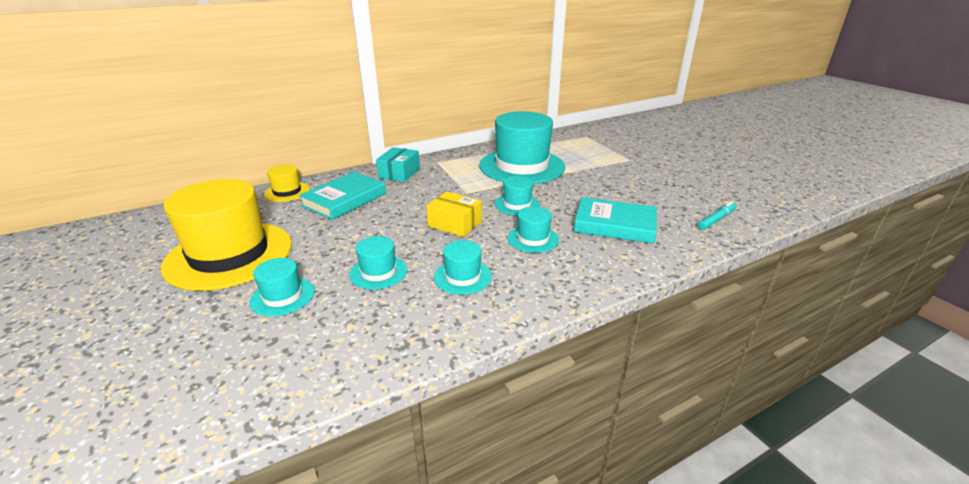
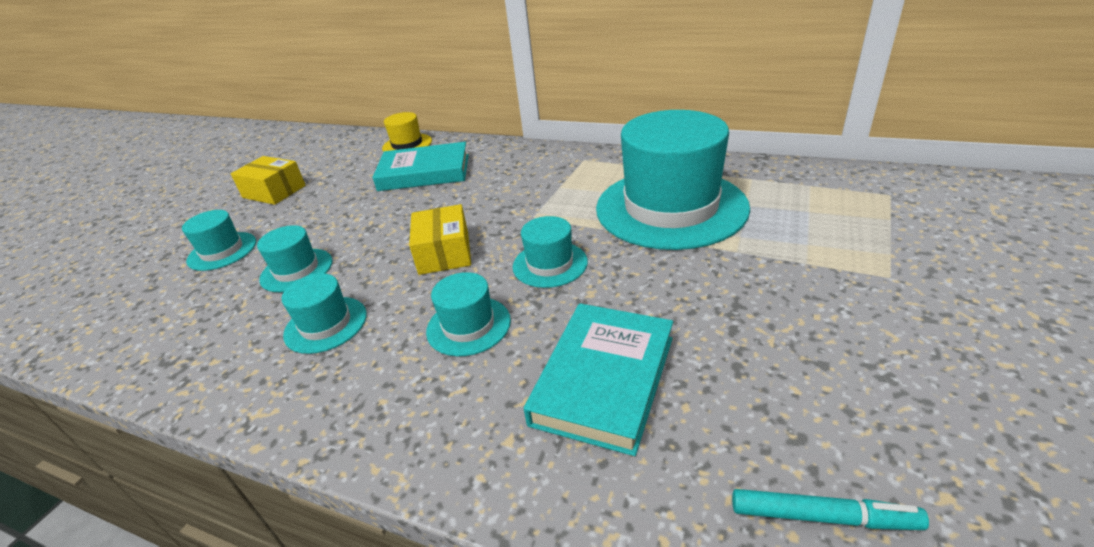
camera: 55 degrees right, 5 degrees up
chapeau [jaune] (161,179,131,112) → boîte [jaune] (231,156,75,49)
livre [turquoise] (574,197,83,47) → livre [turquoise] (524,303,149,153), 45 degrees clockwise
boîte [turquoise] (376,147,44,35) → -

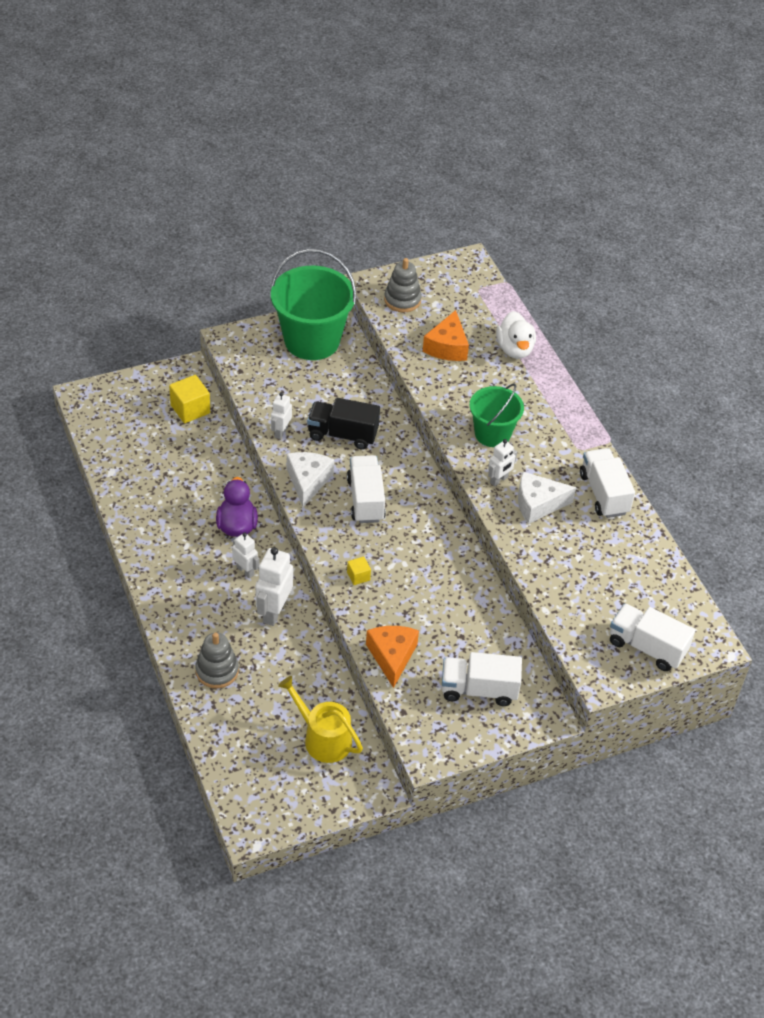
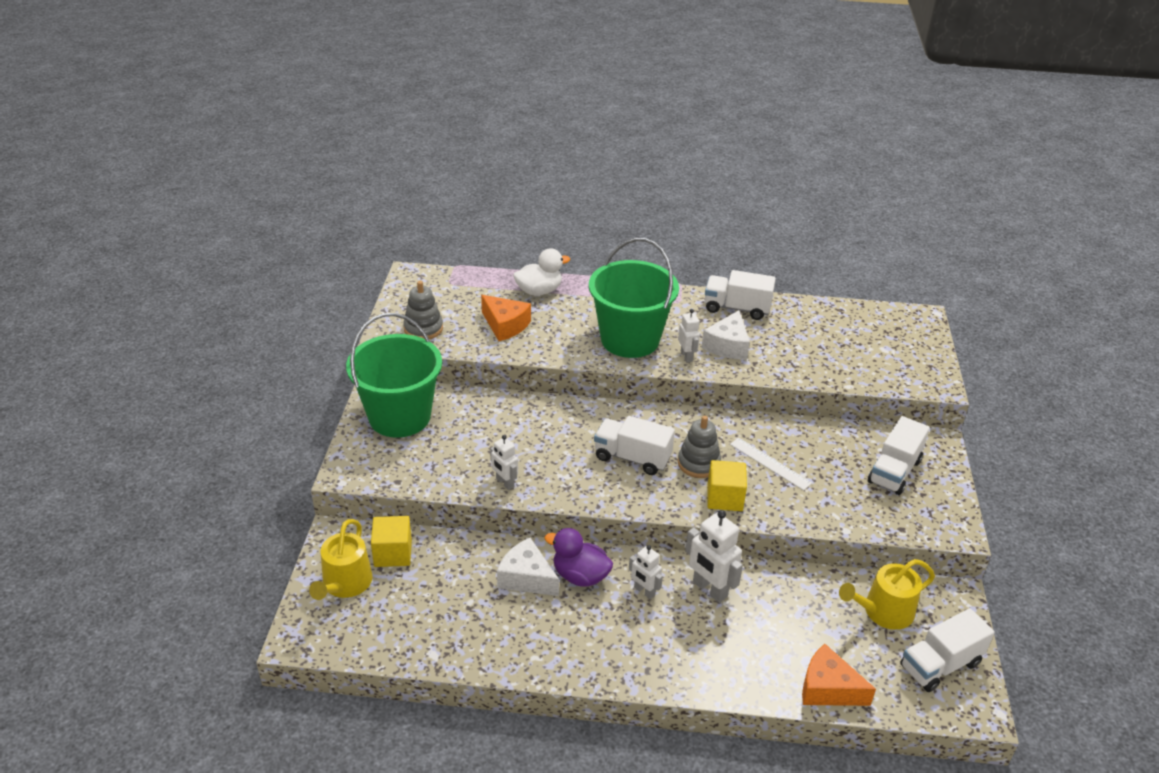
camera: 60 degrees left, 10 degrees down
- → arrosoir [jaune] (309,519,63,81)
fromage [blanc] (287,452,47,55) → fromage [blanc] (497,538,62,58), moved
canard [blanc] (496,311,40,48) → canard [blanc] (513,248,57,48), 45 degrees counterclockwise
seau [vert] (470,384,54,63) → seau [vert] (589,238,90,120), x1.65
robot [blanc] (232,533,27,45) → robot [blanc] (629,545,34,54), 120 degrees counterclockwise
jouet à empiler [gris] (195,632,44,56) → jouet à empiler [gris] (678,416,43,62), moved
cube [jaune] (347,556,24,29) → cube [jaune] (708,460,39,51), x1.82
- → règle [blanc] (730,438,82,52)
fromage [orange] (366,626,53,62) → fromage [orange] (802,644,74,62), moved
camion [blanc] (610,603,85,68) → camion [blanc] (900,608,95,84), moved
camion [noir] (307,398,73,52) → -

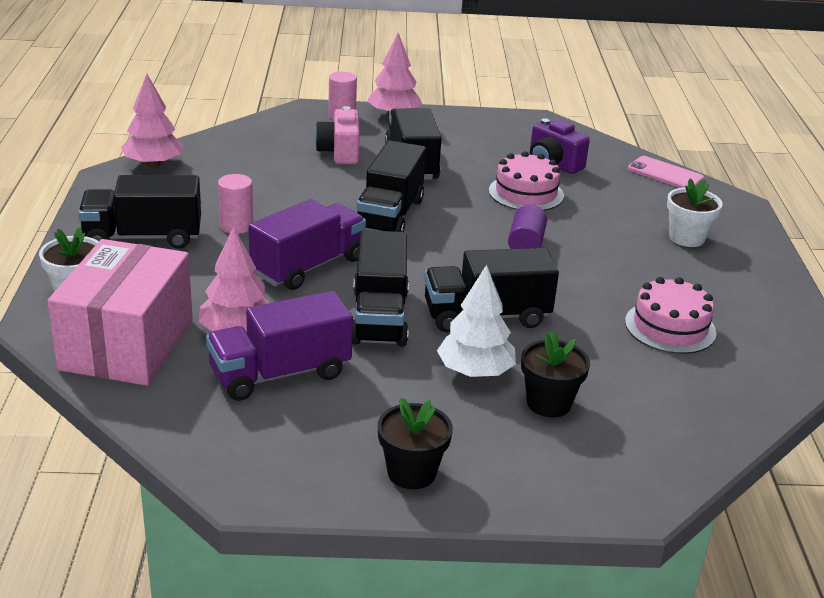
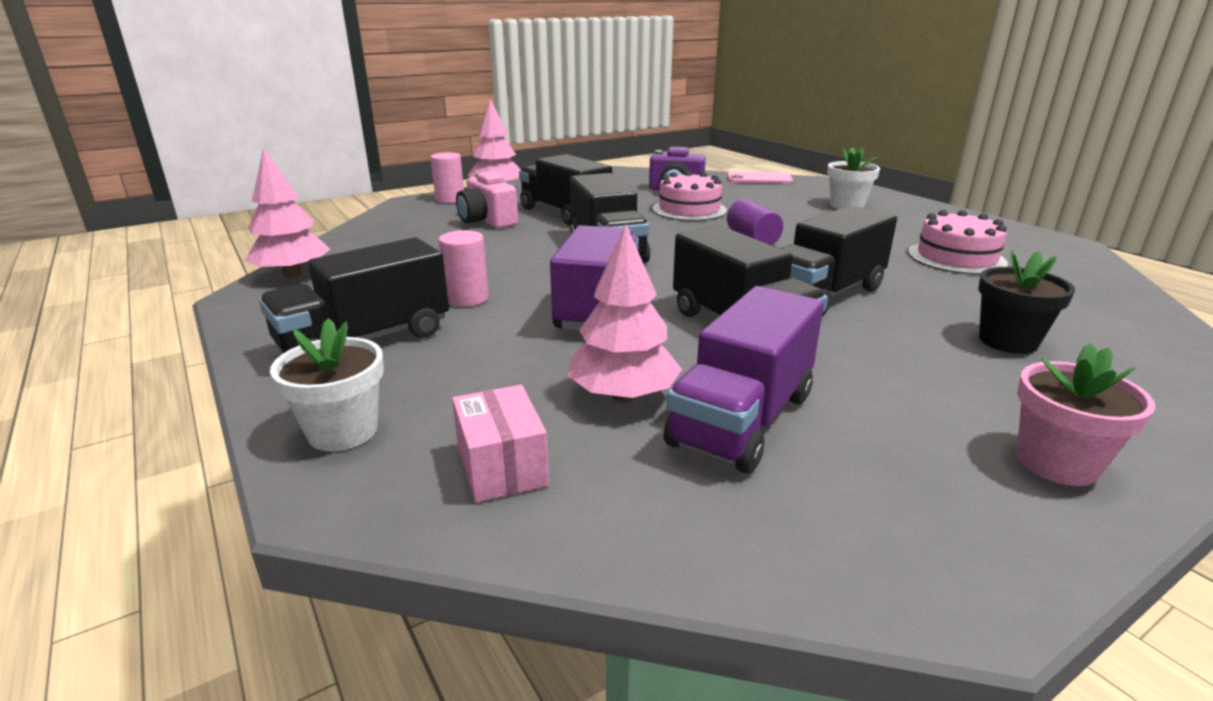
camera: 30 degrees left, 5 degrees down
boîte [rose] (47,239,146,147) → boîte [rose] (452,385,97,118), x0.46
pot de fleurs [noir] (378,398,75,91) → pot de fleurs [rose] (1017,343,139,143)
arbre [blanc] (437,265,79,112) → -

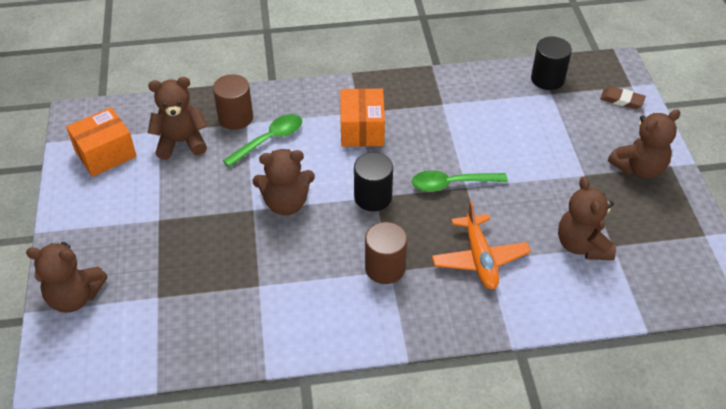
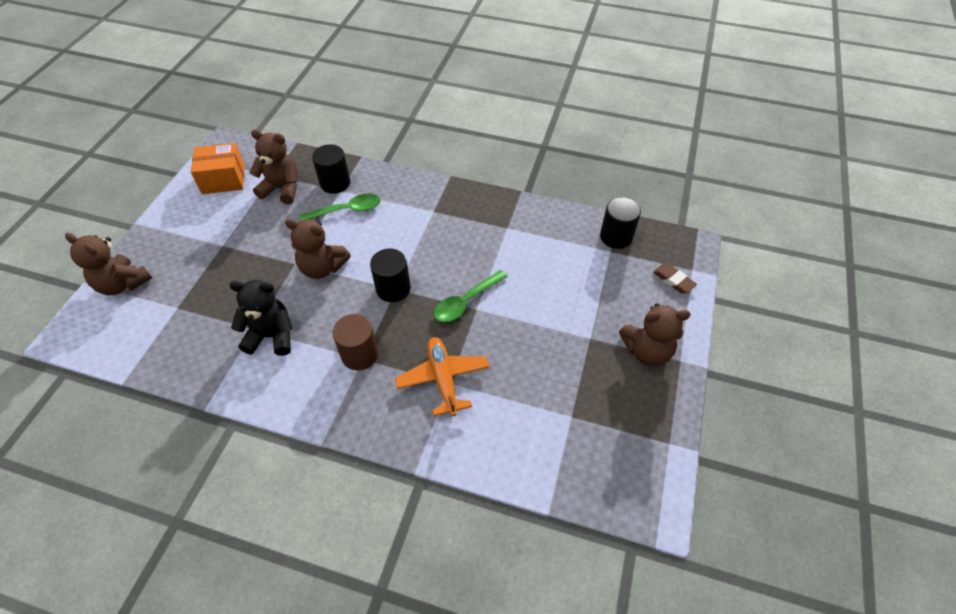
camera: 25 degrees right, 5 degrees up
- → ours en peluche [noir] (229,280,64,76)
cylindre [marron] (213,74,40,56) → cylindre [noir] (312,144,38,50)
avion [orange] (432,200,99,89) → avion [orange] (395,337,95,79), 150 degrees clockwise
cuillère [vert] (412,170,96,22) → cuillère [vert] (433,270,75,52), 60 degrees counterclockwise
boîte [orange] (340,88,45,59) → -
ours en peluche [marron] (558,177,58,83) → -

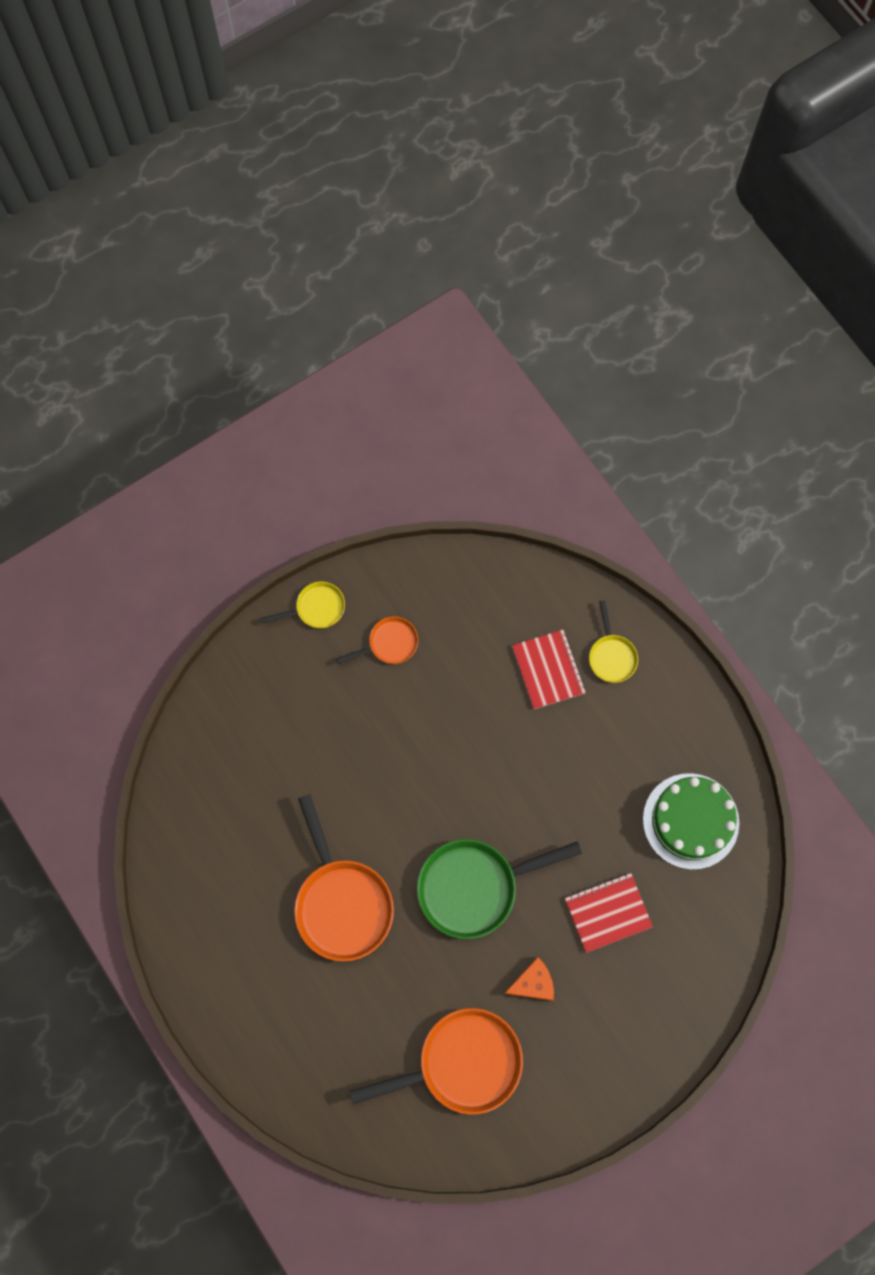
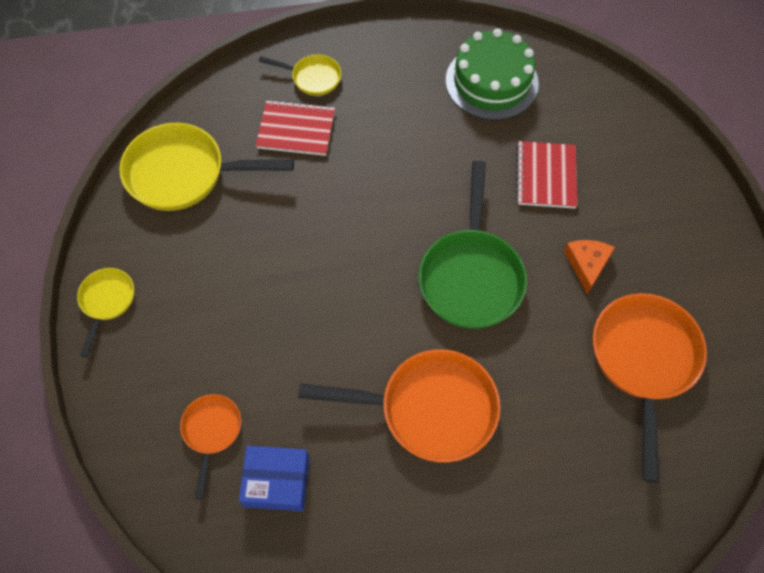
camera: 65 degrees left, 10 degrees down
- → poêle [jaune] (119,123,175,88)
poêle [orange] (337,616,81,48) → poêle [orange] (180,394,61,105), moved
- → boîte [bleu] (239,445,71,66)

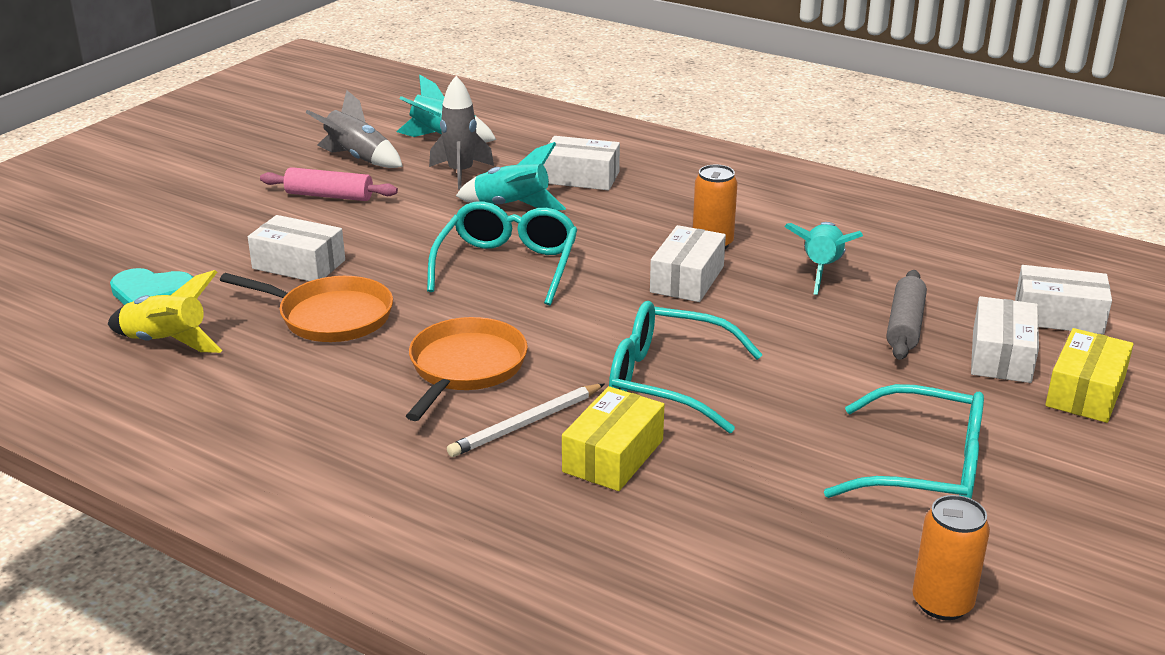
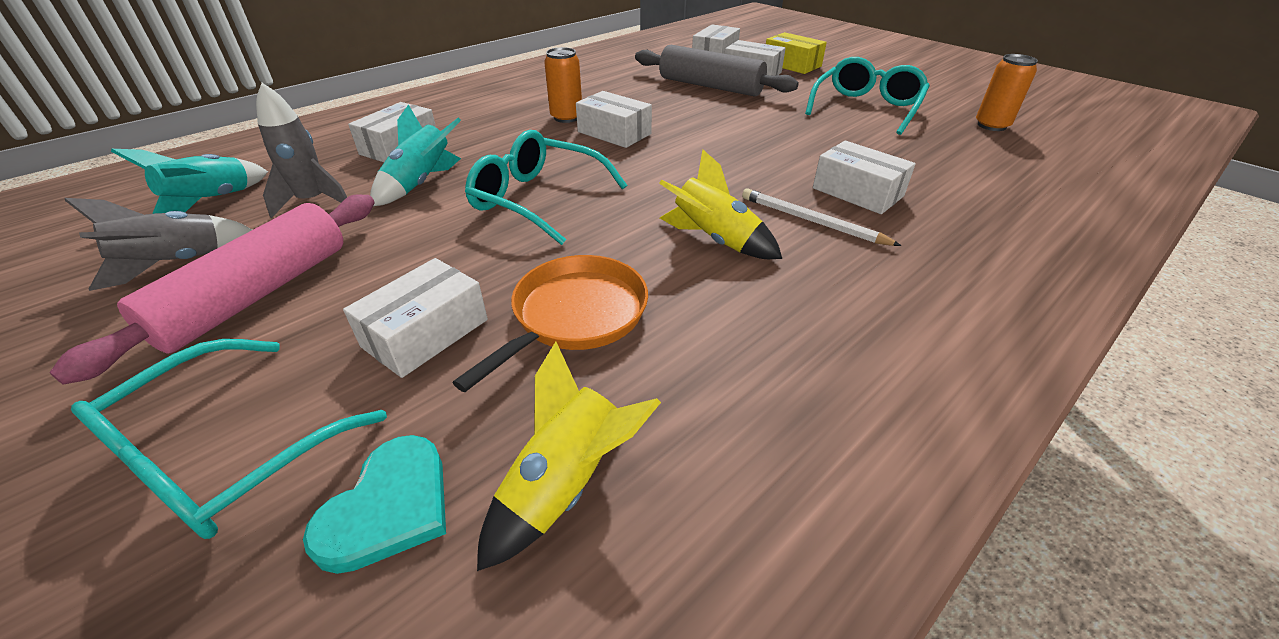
camera: 75 degrees left, 10 degrees up
rouleau à pâtisserie [rose] (260,167,138,34) → rouleau à pâtisserie [rose] (50,195,324,190), x1.61
lunettes [turquoise] (609,301,154,132) → lunettes [turquoise] (71,339,316,200), moved
rouleau à pâtisserie [gris] (887,270,40,90) → rouleau à pâtisserie [gris] (635,45,164,52), x1.61
poêle [orange] (406,317,122,104) → fusée [jaune] (659,149,123,110)
crayon [blanc] (447,384,157,73) → crayon [blanc] (742,188,159,58), 150 degrees clockwise
boîte [jaune] (562,386,102,105) → boîte [blanc] (813,141,103,73)
fusée [turquoise] (784,222,79,73) → -

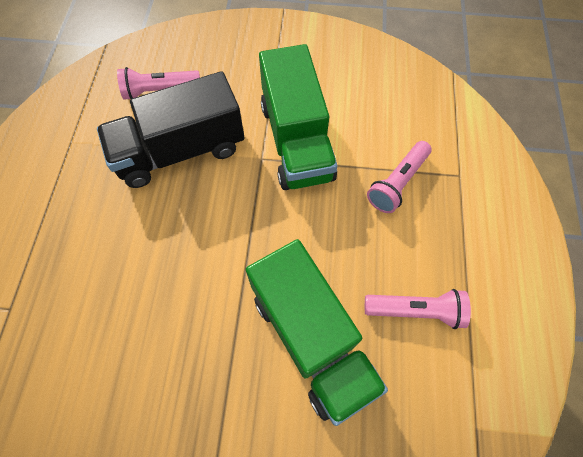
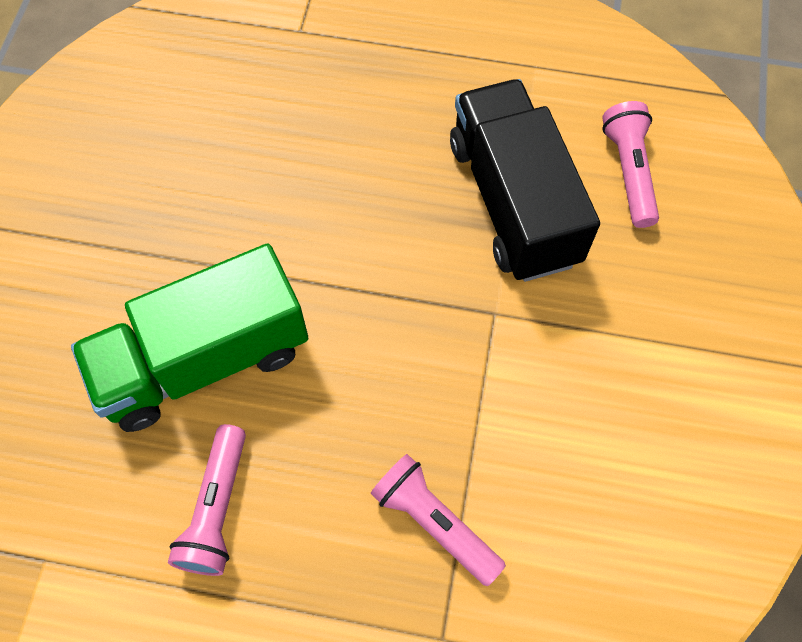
camera: 95 degrees right, 0 degrees up
camion [vert] (259,44,78,146) → -

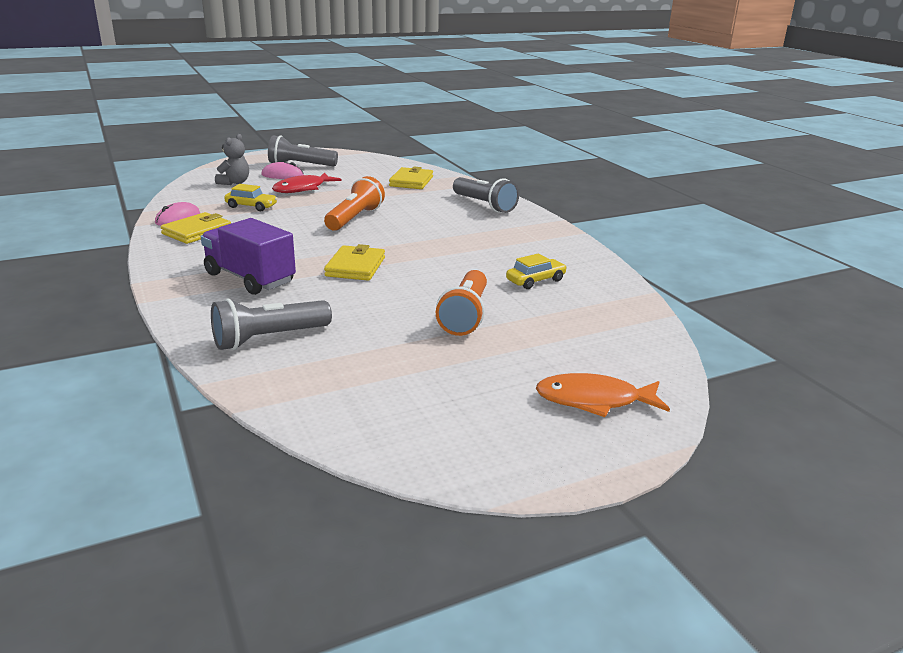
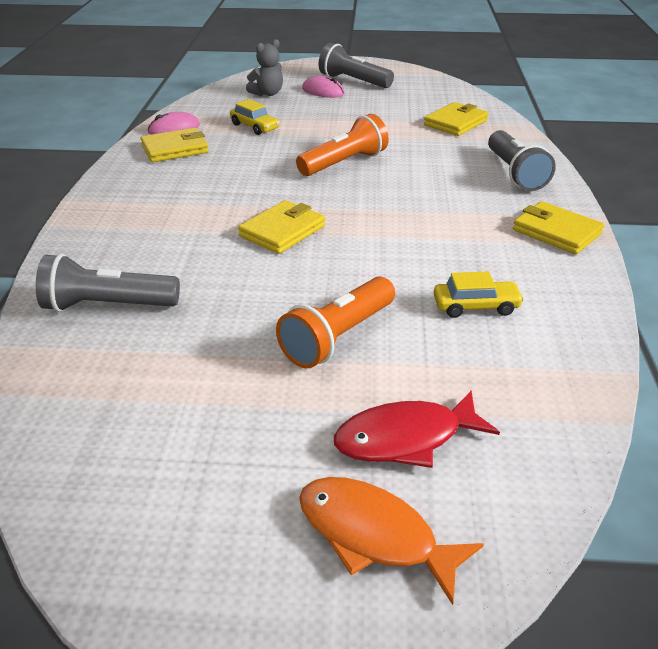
camera: 30 degrees right, 10 degrees up
poisson [rouge] (272,173,70,20) → poisson [rouge] (334,391,166,77), moved
- → portefeuille [jaune] (513,201,91,53)
camion [violet] (201,218,95,77) → -

